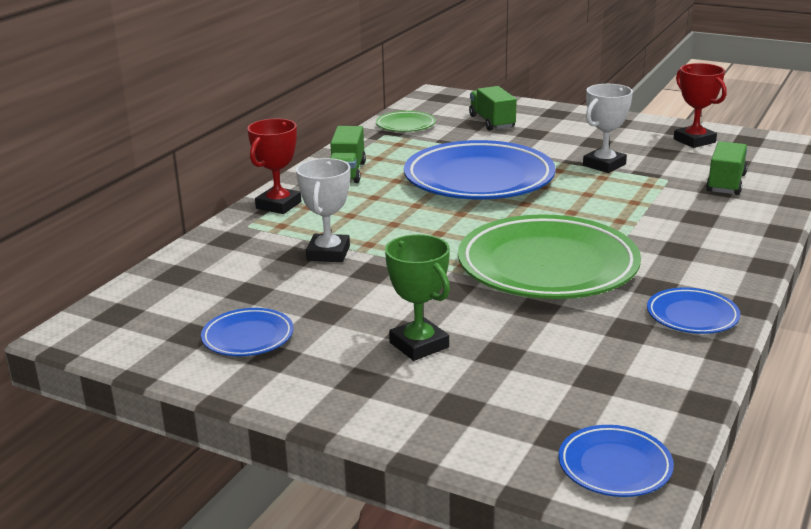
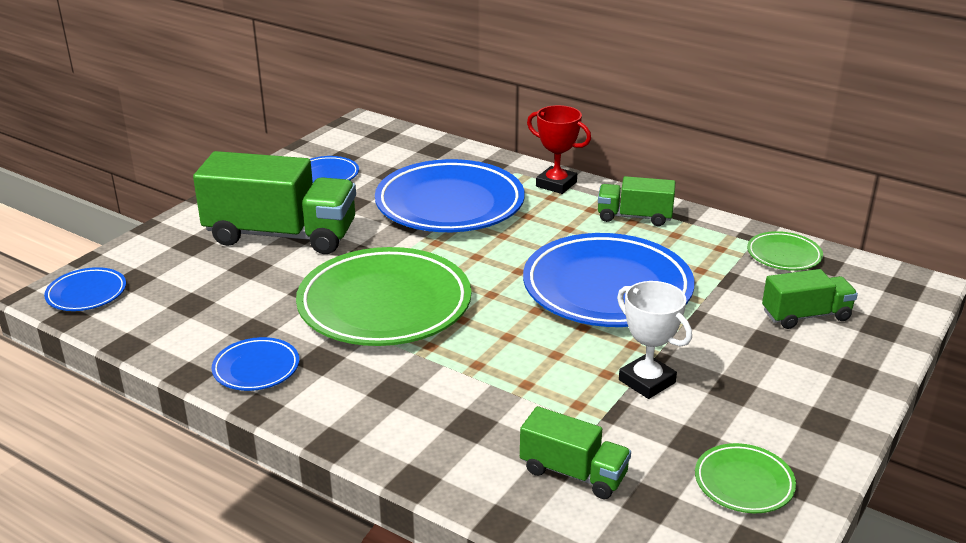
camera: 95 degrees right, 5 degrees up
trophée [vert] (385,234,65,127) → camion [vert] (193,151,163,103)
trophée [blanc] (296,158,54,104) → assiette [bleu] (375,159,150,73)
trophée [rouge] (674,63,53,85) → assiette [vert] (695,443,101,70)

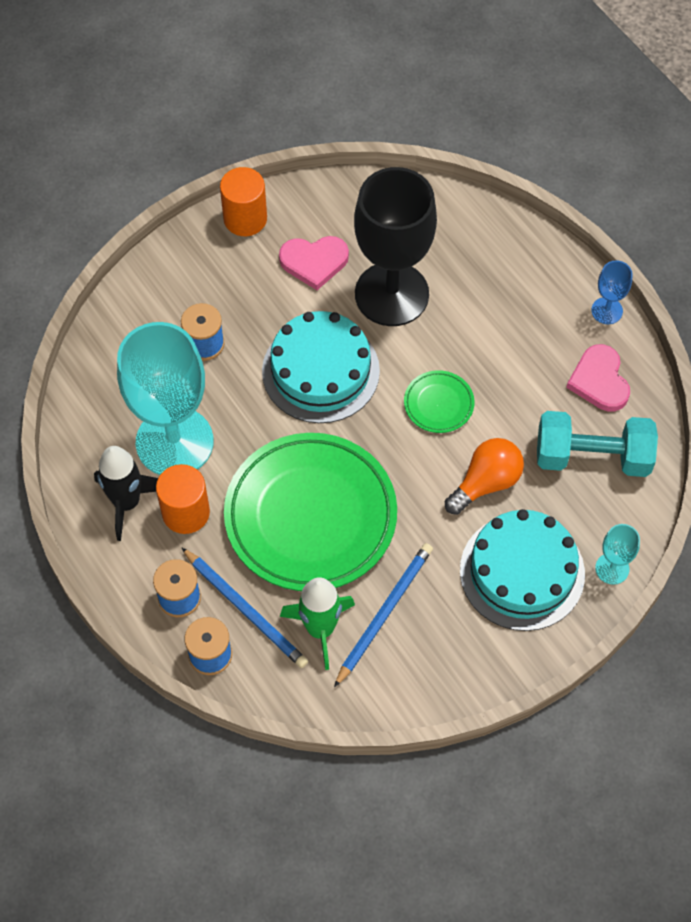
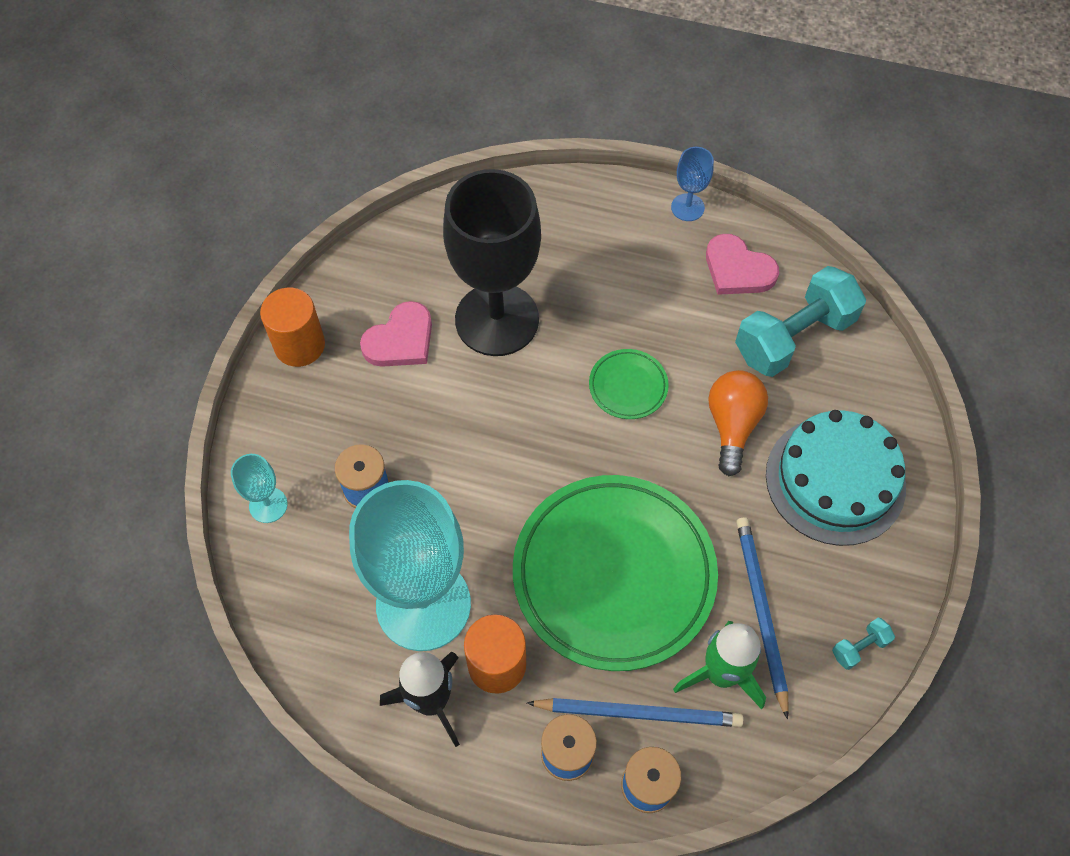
camera: 40 degrees left, 0 degrees up
verre à pied [turquoise] (595,524,45,61) → verre à pied [turquoise] (231,454,57,69), moved
- → haltère [turquoise] (832,618,63,52)
gâteau [turquoise] (262,311,118,112) → -

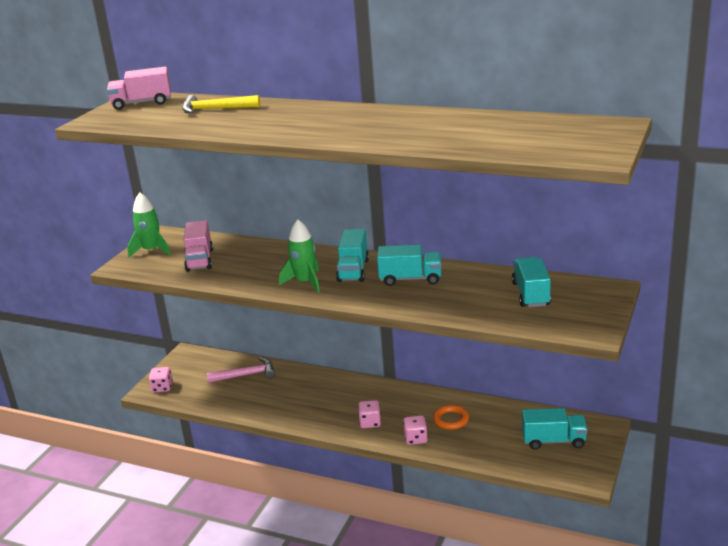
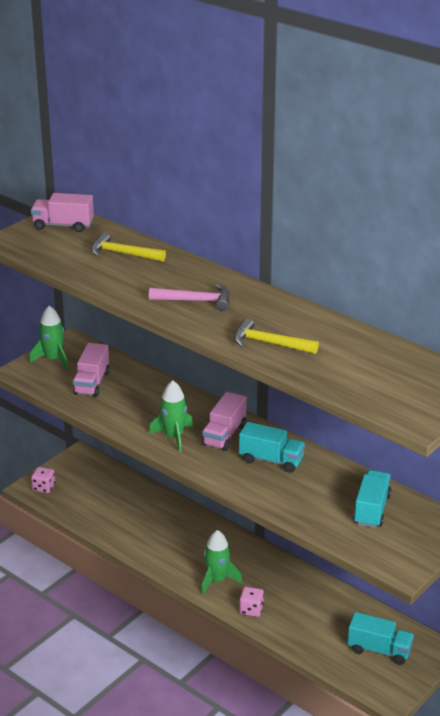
camera: 15 degrees right, 5 degrees up
marteau [rose] (207,357,68,26) → marteau [rose] (149,284,81,27), moved
dé [rose] (358,400,23,28) → fusée [vert] (201,530,41,65)
camion [turquoise] (336,229,33,53) → camion [rose] (202,392,45,59)
- → marteau [jaune] (234,318,85,36)
anneau [orange] (433,405,36,25) → -

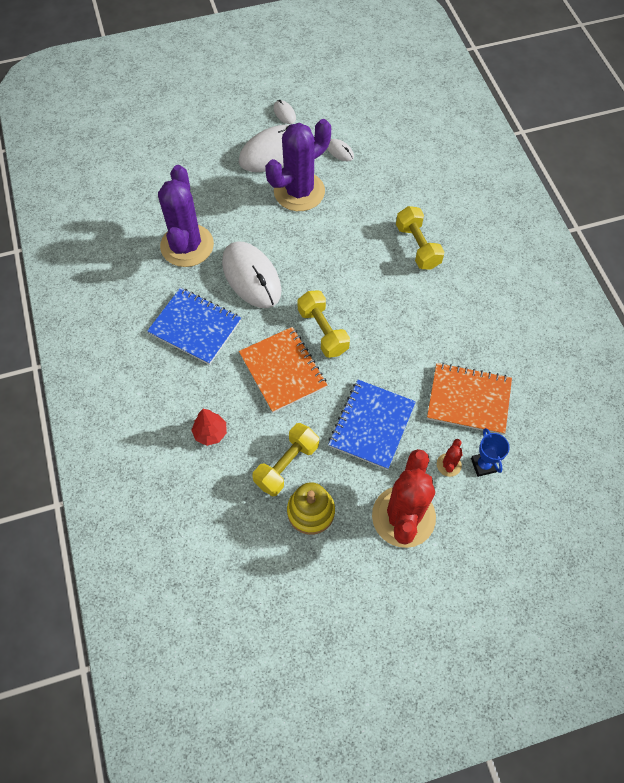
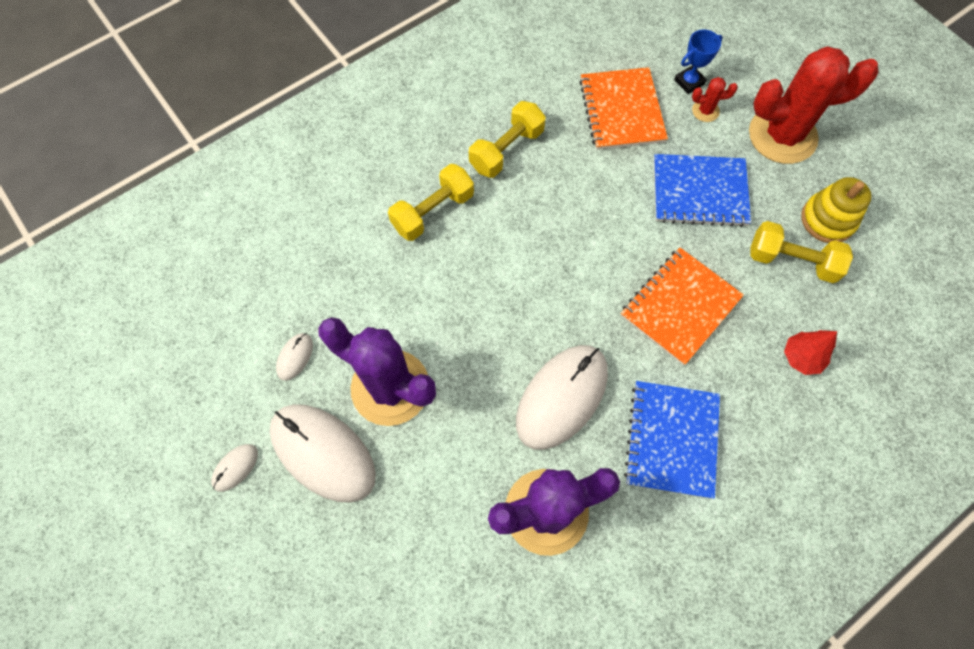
camera: 110 degrees left, 5 degrees up
haltère [jaune] (297,290,53,68) → haltère [jaune] (469,101,77,77), moved

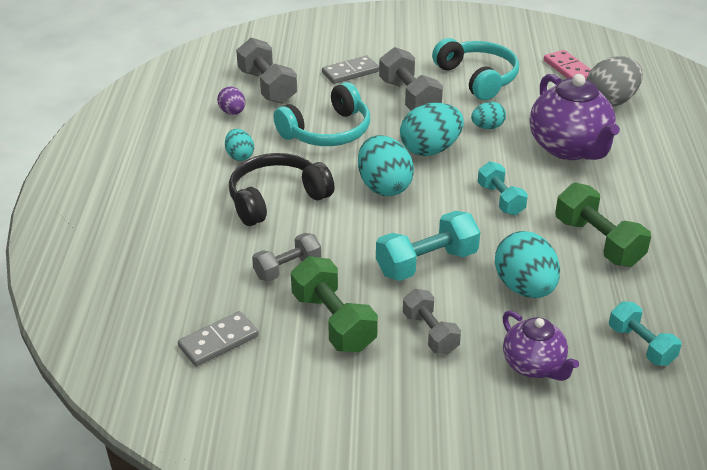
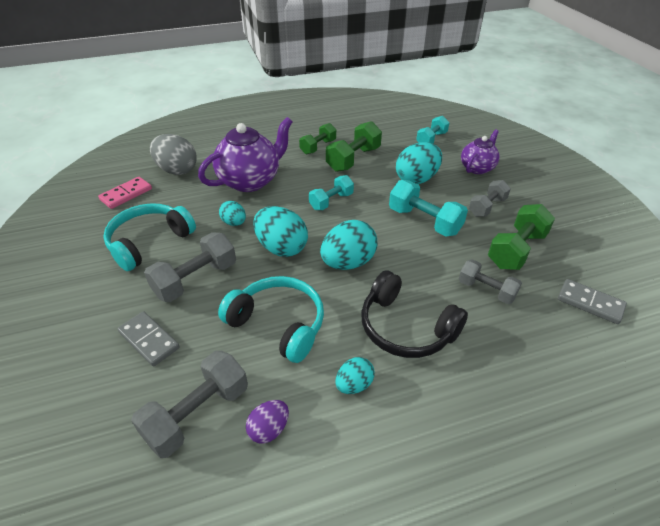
camera: 110 degrees left, 5 degrees up
- → haltère [vert] (299,123,37,32)

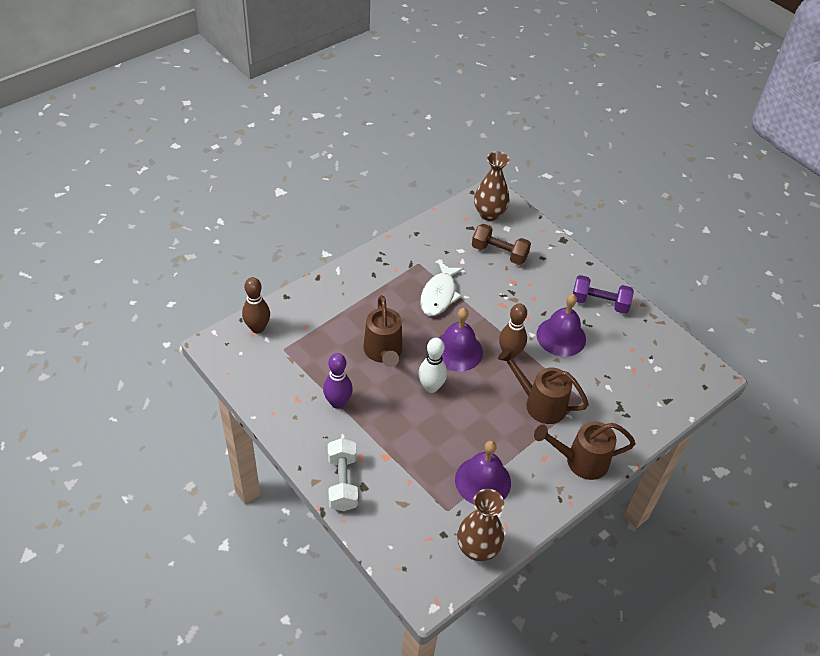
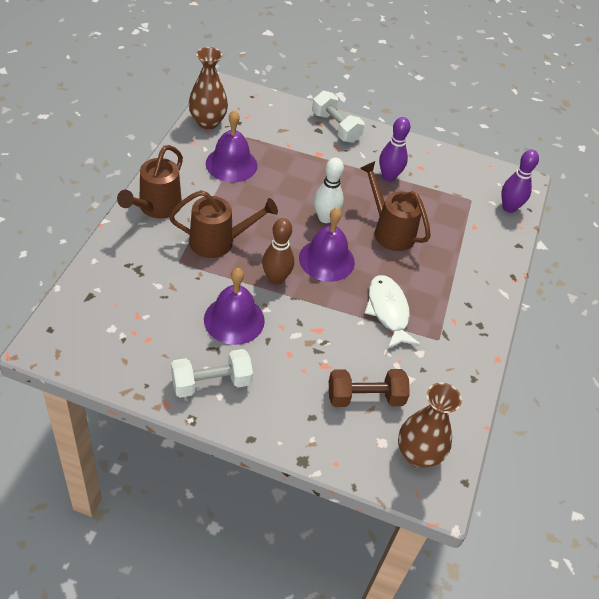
camera: 145 degrees right, 0 degrees up
arrosoir [marron] (534,421,102,59) → arrosoir [marron] (117,145,66,73), 150 degrees clockwise
haltère [violet] (573,275,61,39) → haltère [blanc] (171,349,82,49)
quille [marron] (242,277,28,56) → quille [violet] (501,150,38,63)

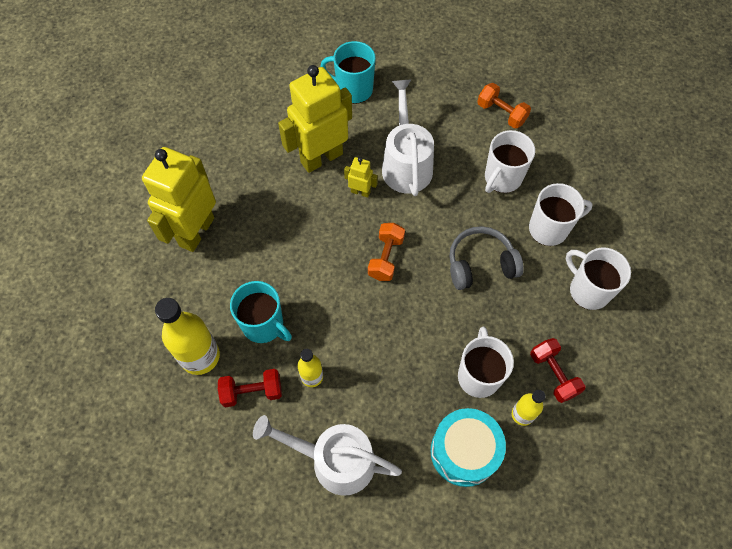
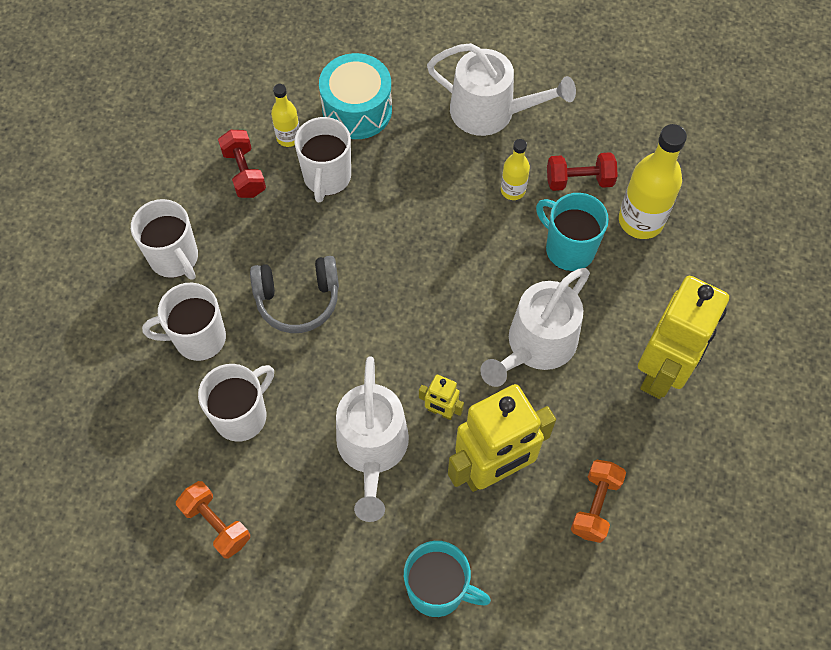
camera: 175 degrees left, 0 degrees up
- → arrosoir [blanc] (480,268,110,119)
haltère [orange] (368,223,37,58) → haltère [orange] (571,460,55,83), moved

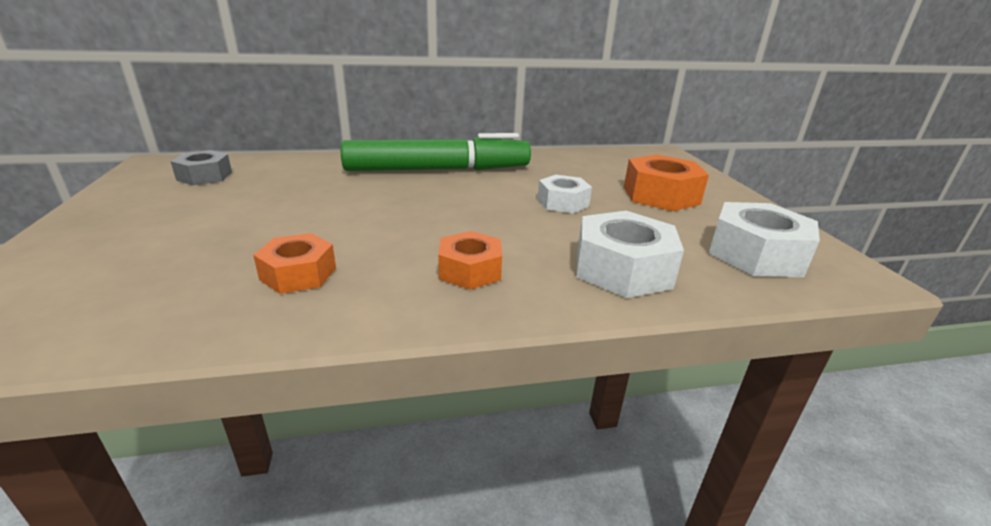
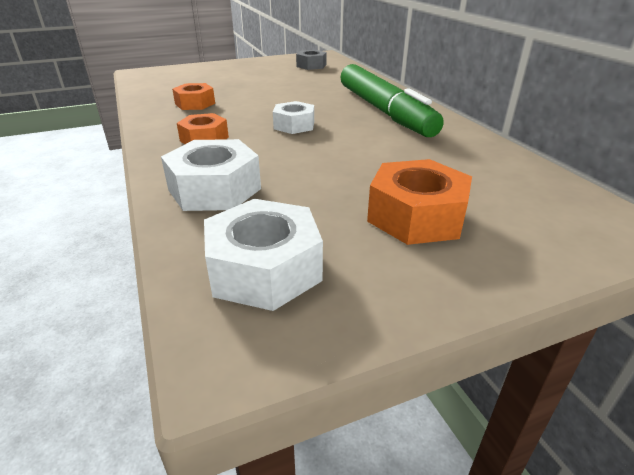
camera: 80 degrees right, 5 degrees up
écrou [blanc] (538,175,54,38) → écrou [blanc] (273,101,41,33), moved

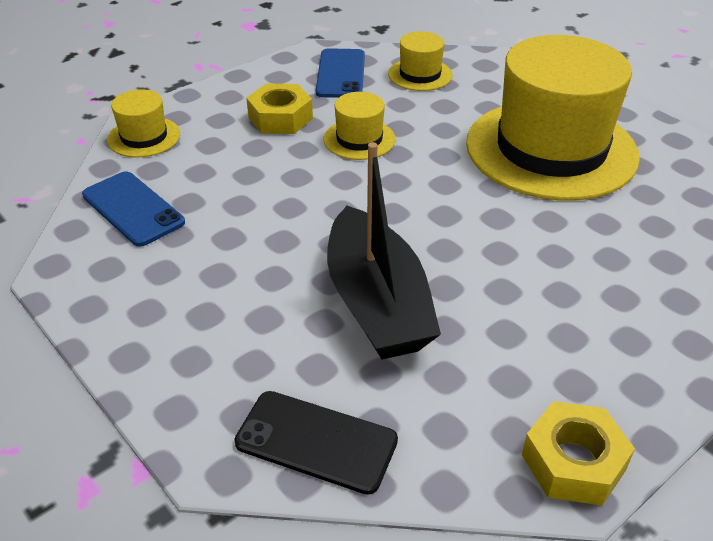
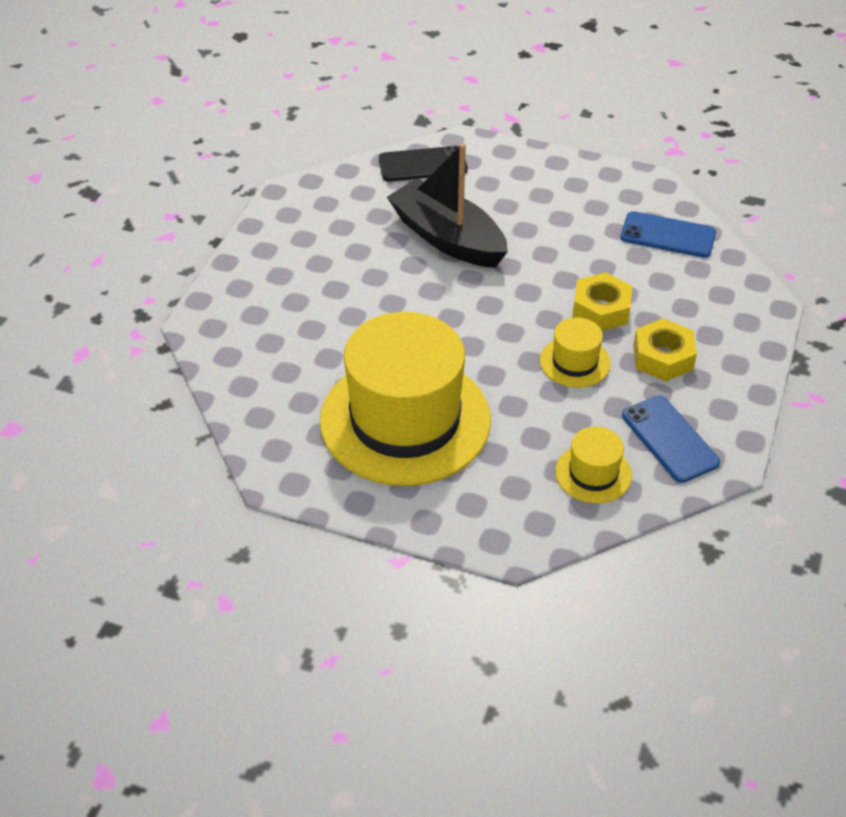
camera: 150 degrees right, 5 degrees up
écrou [jaune] (522,401,113,105) → écrou [jaune] (572,272,60,59), moved
chapeau [jaune] (107,90,73,68) → -

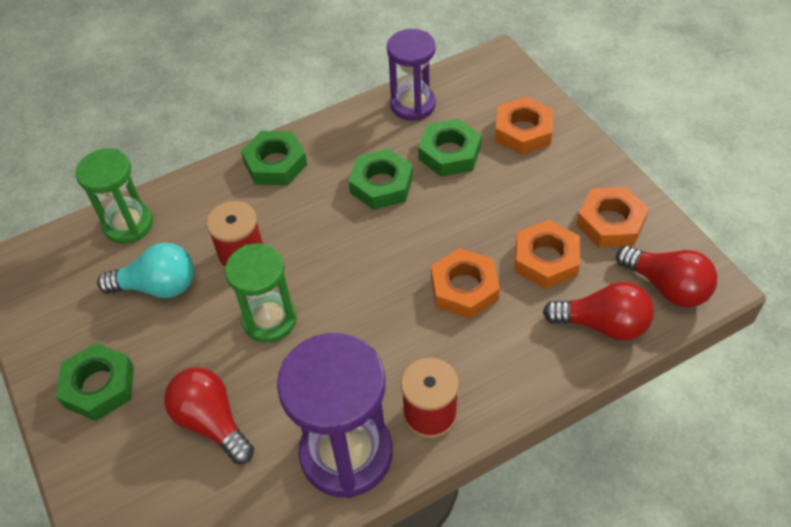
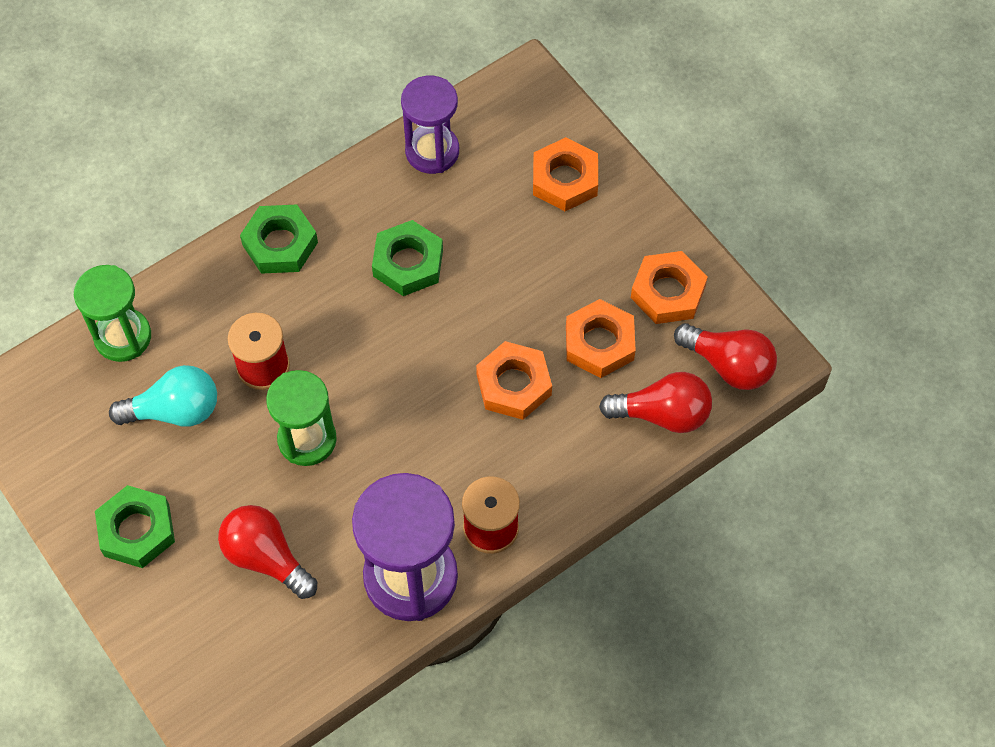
camera: 10 degrees left, 10 degrees up
écrou [vert] (418,118,64,59) → -

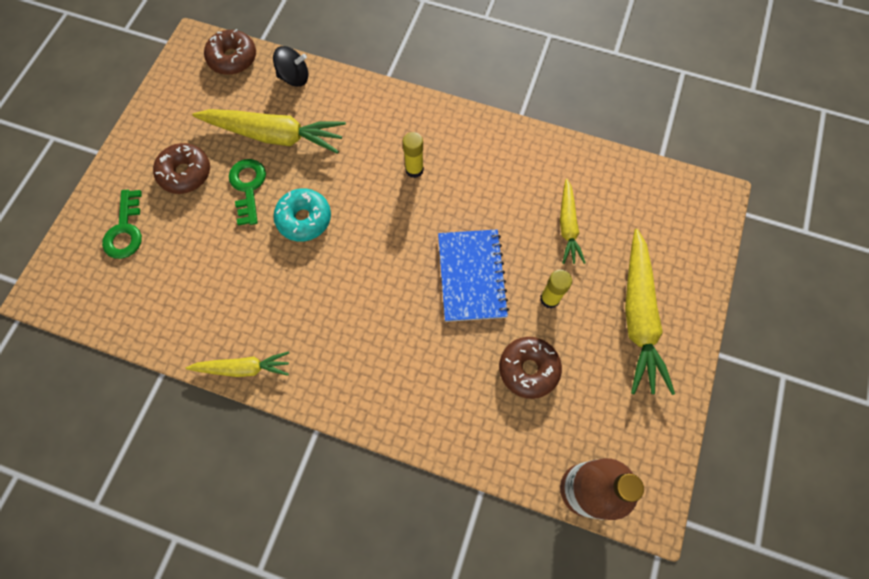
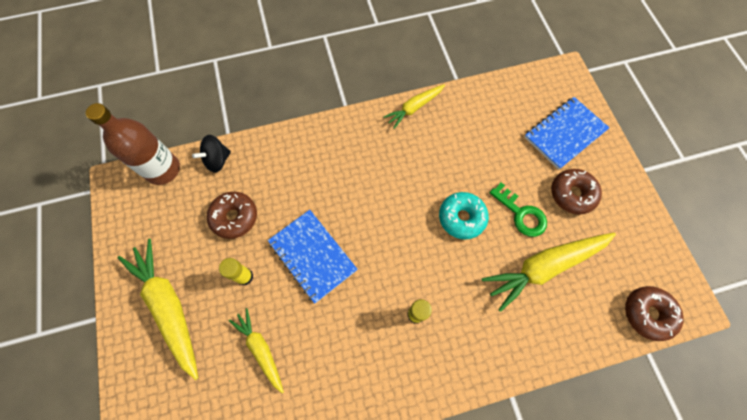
camera: 145 degrees right, 0 degrees up
toupie [noir] (273,46,35,41) → toupie [noir] (192,135,39,38), moved
clé [vert] (102,190,40,69) → carnet [bleu] (524,97,85,73)

